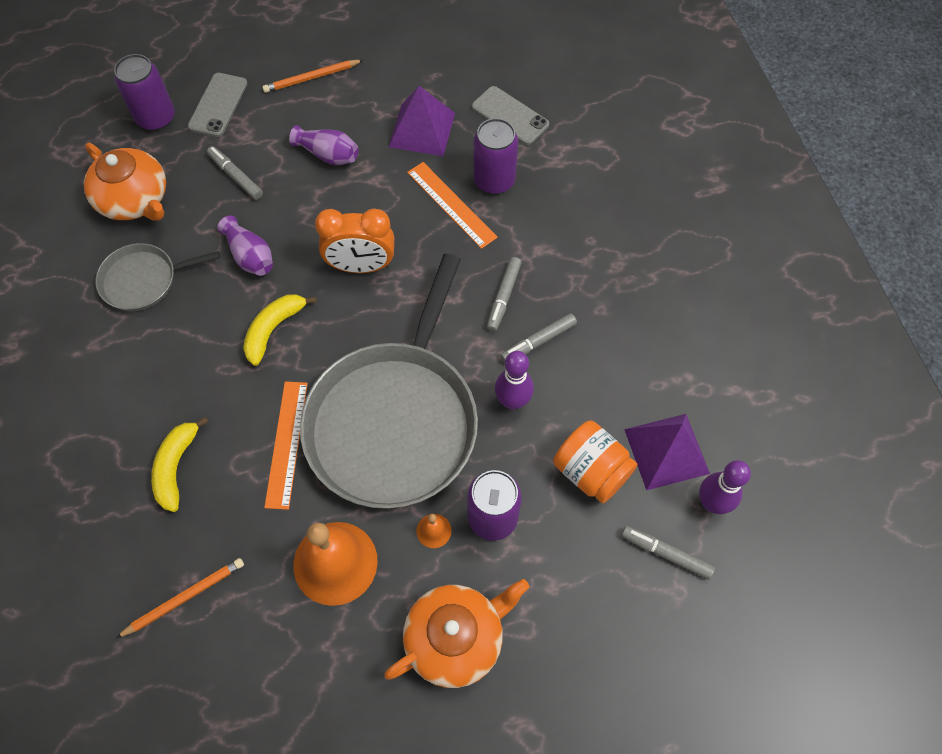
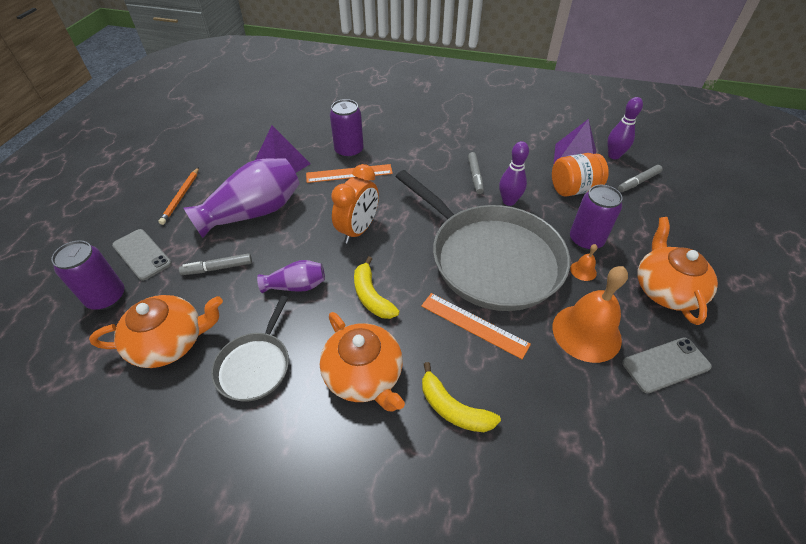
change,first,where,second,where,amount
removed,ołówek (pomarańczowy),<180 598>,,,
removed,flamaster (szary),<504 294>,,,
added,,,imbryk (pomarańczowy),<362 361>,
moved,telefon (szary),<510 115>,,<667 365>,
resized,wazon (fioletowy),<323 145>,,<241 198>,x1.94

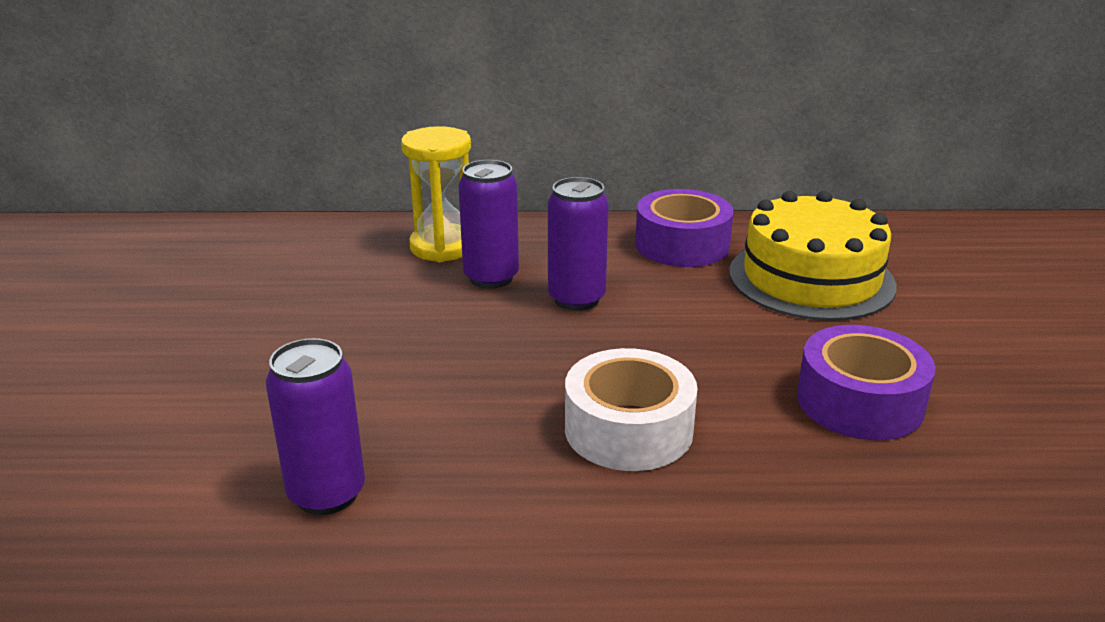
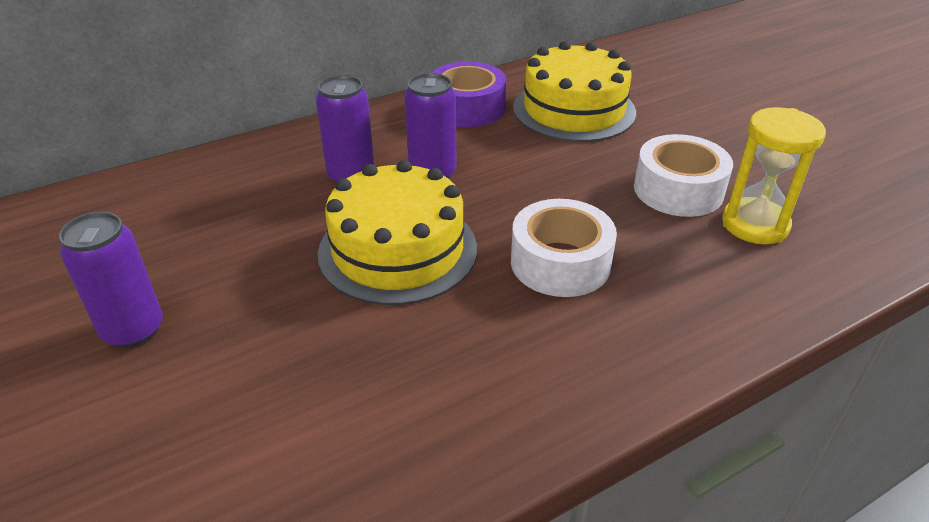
change,first,where,second,where,amount
added,,,tort (żółty),<397 232>,
moved,puszka (fioletowy),<315 426>,,<111 280>,
moved,klepsydra (żółty),<436 194>,,<774 175>,
recoloured,taśma klejąca (fioletowy),<866 382>,taśma klejąca (biały),<683 175>,

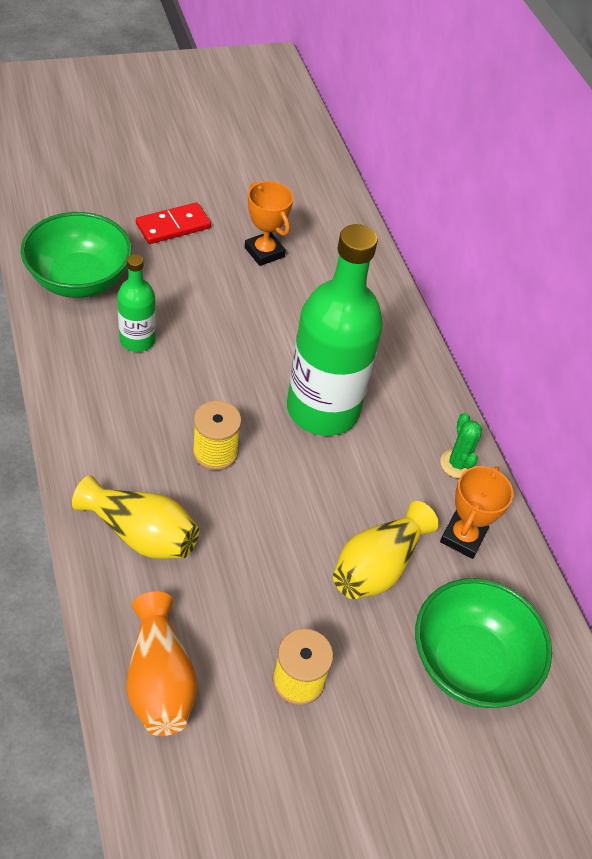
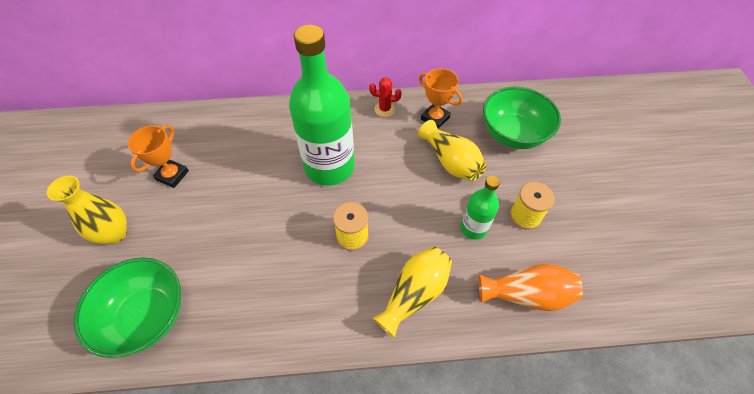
change,first,where,second,where,amount
moved,butelka (zielony),<136 303>,,<480 208>,
replaced,kostka domina (czerwony),<173 223>,wazon (żółty),<87 210>,
recoloured,kaktus (zielony),<461 445>,kaktus (czerwony),<385 97>,
turned,puchar (pomarańczowy),<269 223>,,<158 156>,45 degrees counterclockwise

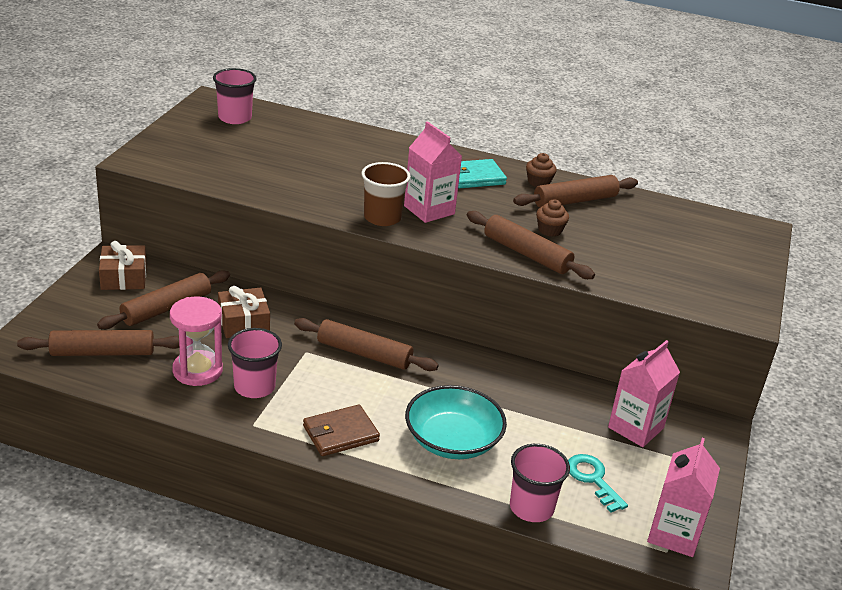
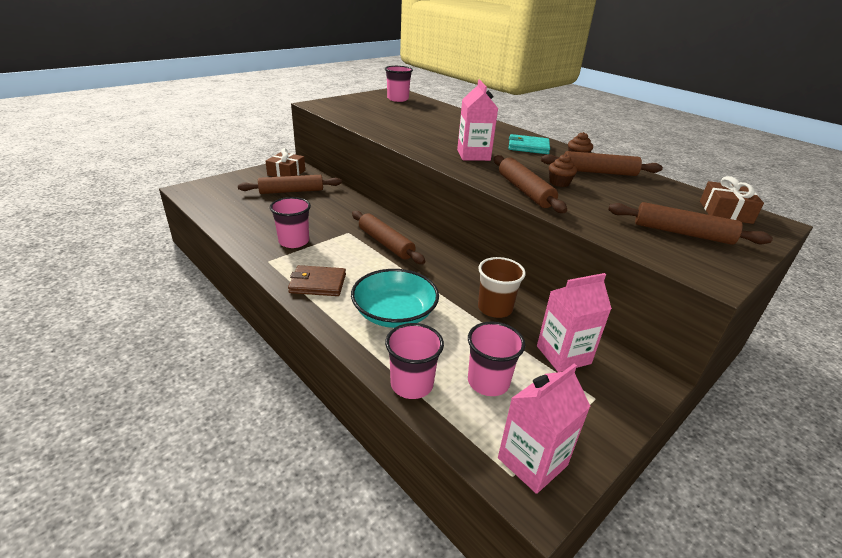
change,first,where,second,where,amount
removed,klepsydra (różowy),<196 341>,,,
moved,wałek do ciasta (brązowy),<98 343>,,<690 223>,
moved,prezent (brązowy),<244 312>,,<732 200>,
moved,szklanka (brązowy),<386 194>,,<502 287>,
replaced,klucz (turkusowy),<598 483>,szklanka (różowy),<496 359>,

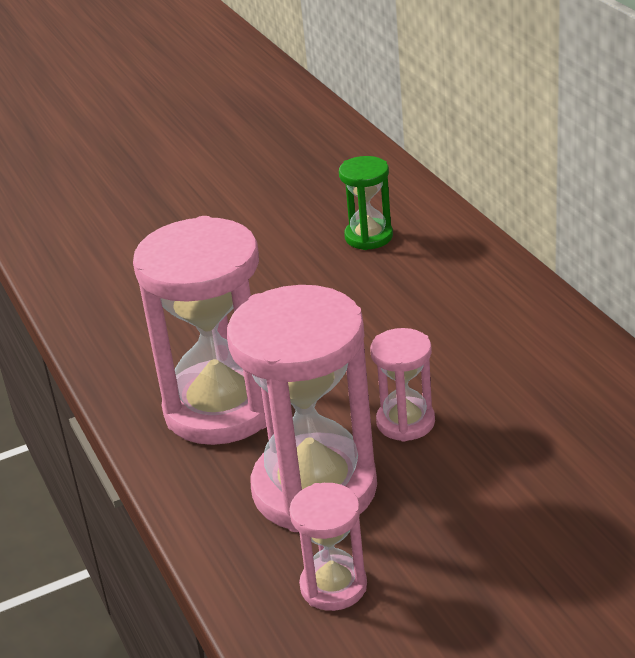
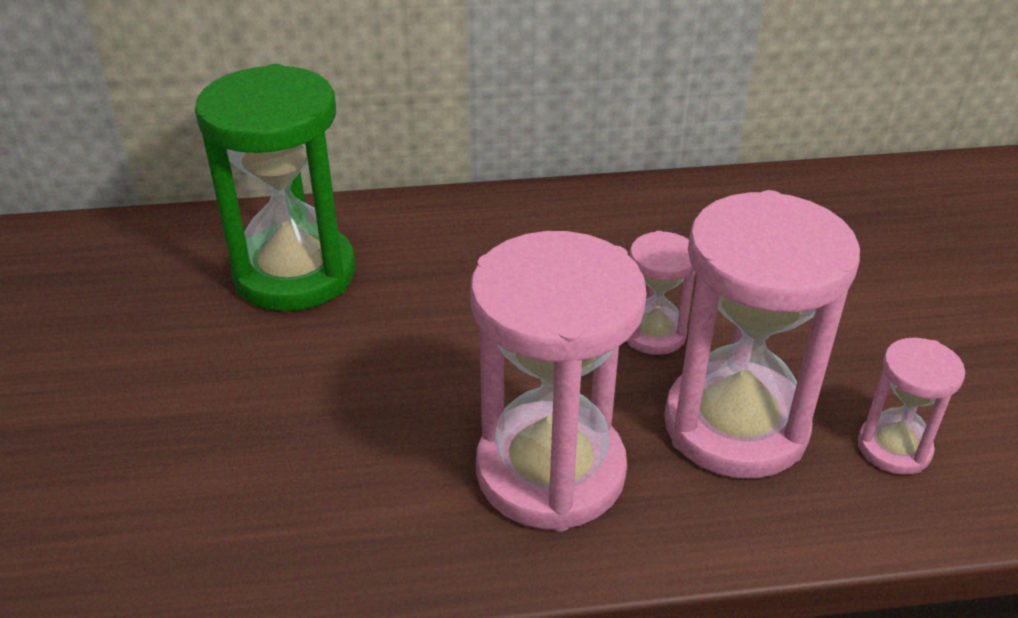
change,first,where,second,where,amount
resized,klepsydra (zielony),<366 203>,,<275 187>,x2.03

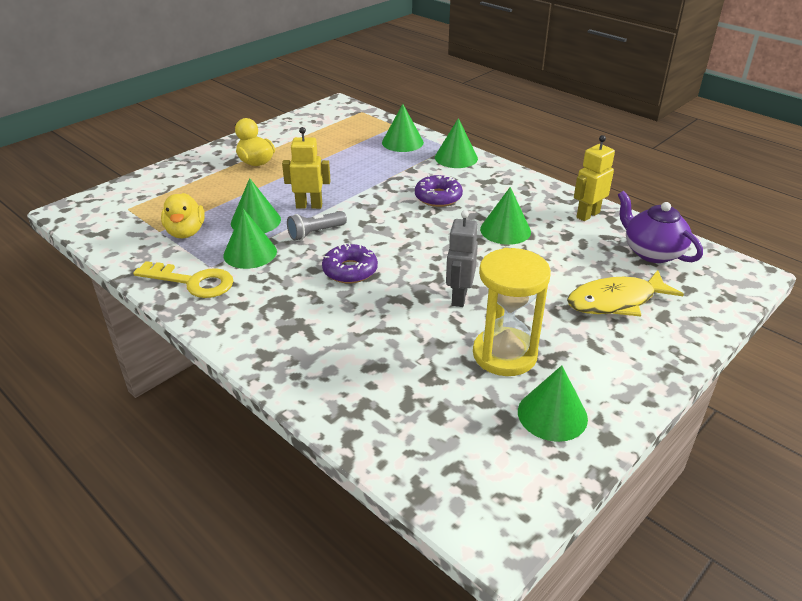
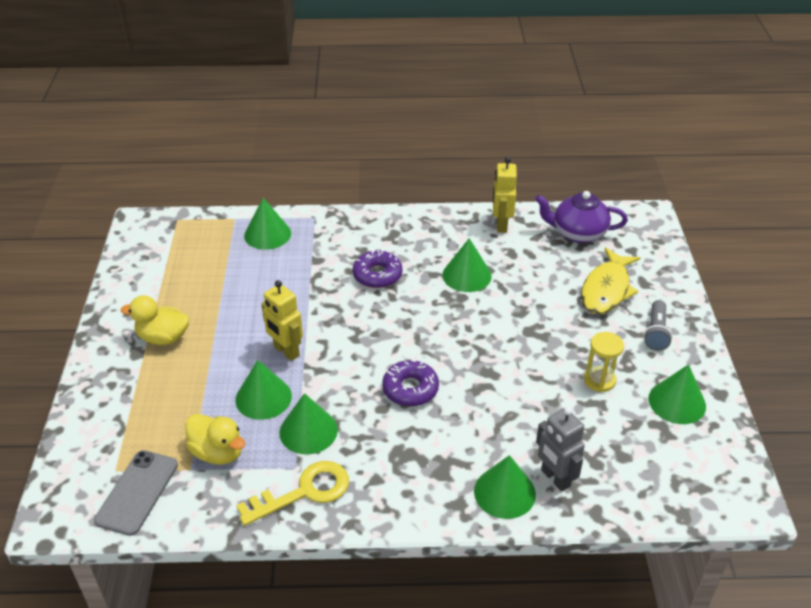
change,first,where,second,where,amount
added,,,telefon (szary),<136 493>,
moved,latarka (szary),<317 226>,,<658 325>,
moved,stożek (zielony),<456 143>,,<505 487>,
moved,robot (szary),<462 258>,,<560 449>,
turned,robot (żółty),<306 168>,,<282 320>,90 degrees counterclockwise
resized,klepsydra (żółty),<512 312>,,<604 362>,x0.57

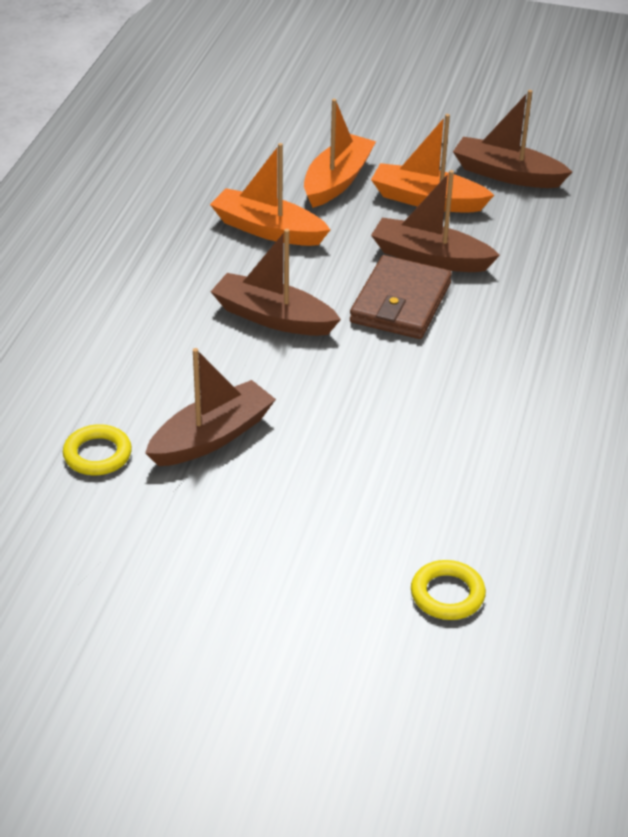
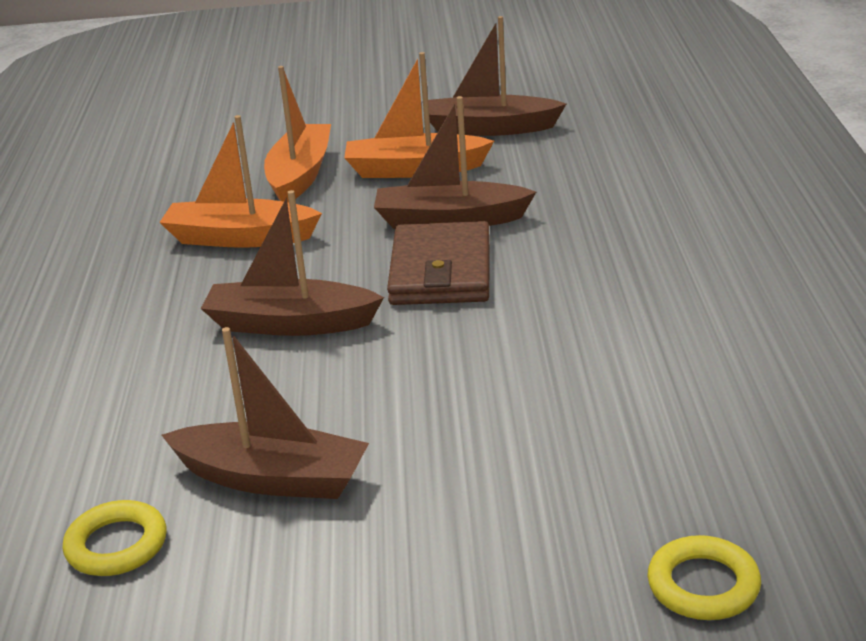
change,first,where,second,where,amount
turned,łódka (brązowy),<210 407>,,<265 413>,75 degrees clockwise

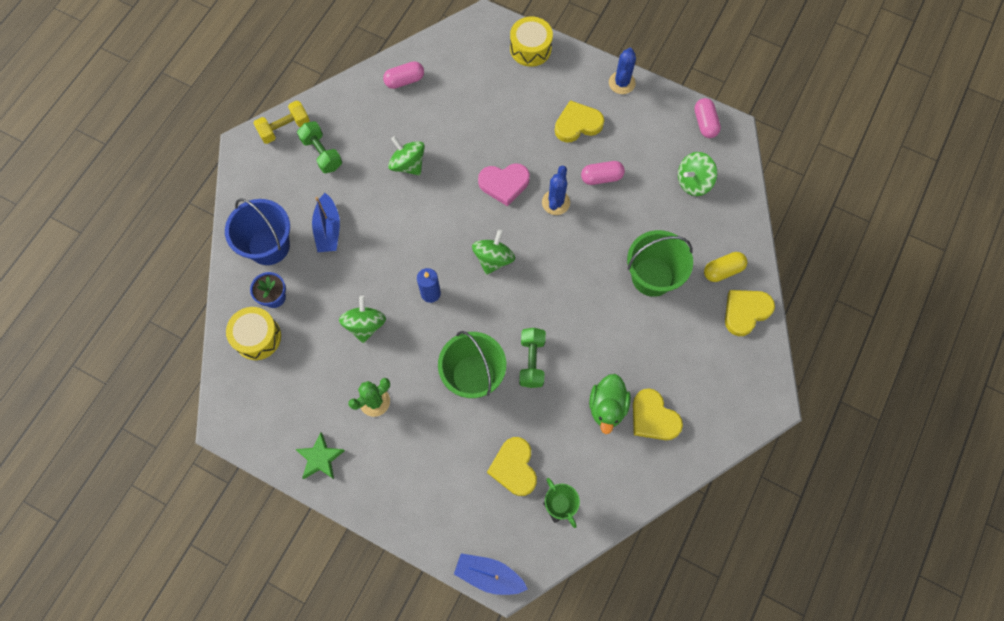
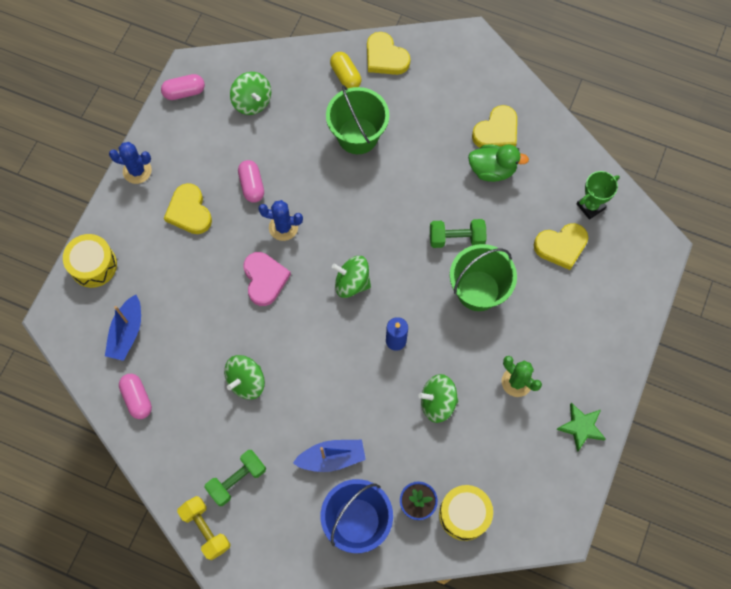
change,first,where,second,where,amount
moved,łódka (niebieski),<491 574>,,<123 328>,

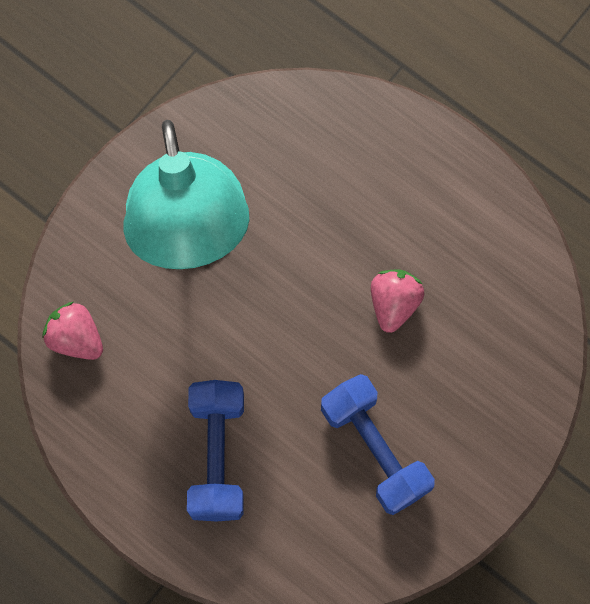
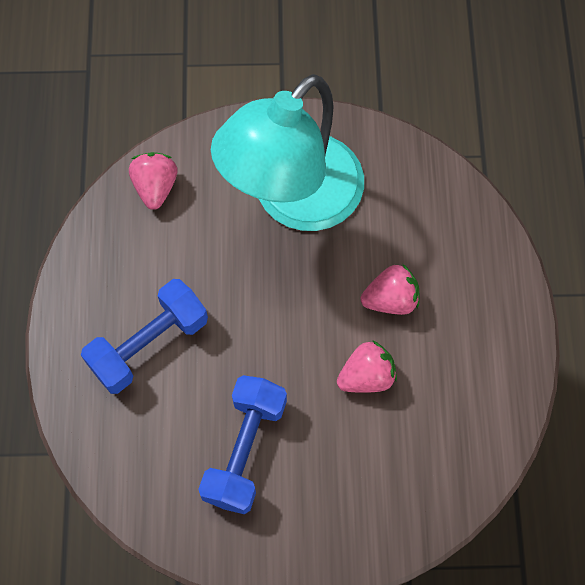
change,first,where,second,where,amount
added,,,truskawka (różowy),<390 289>,

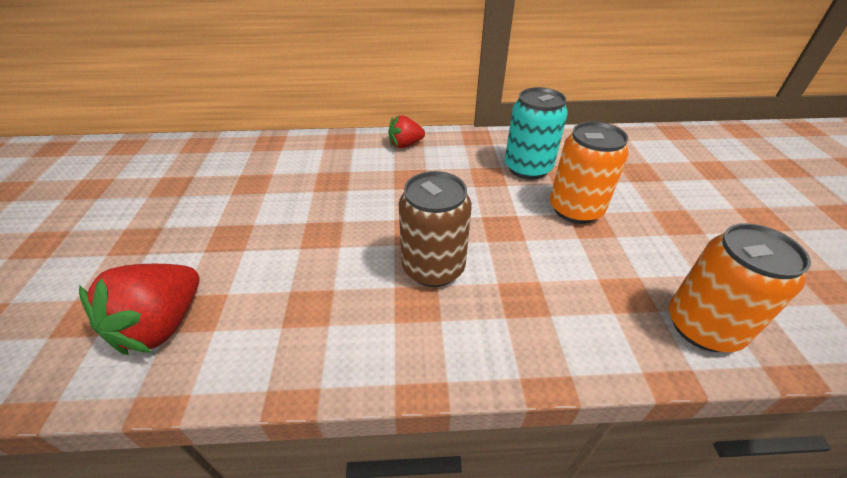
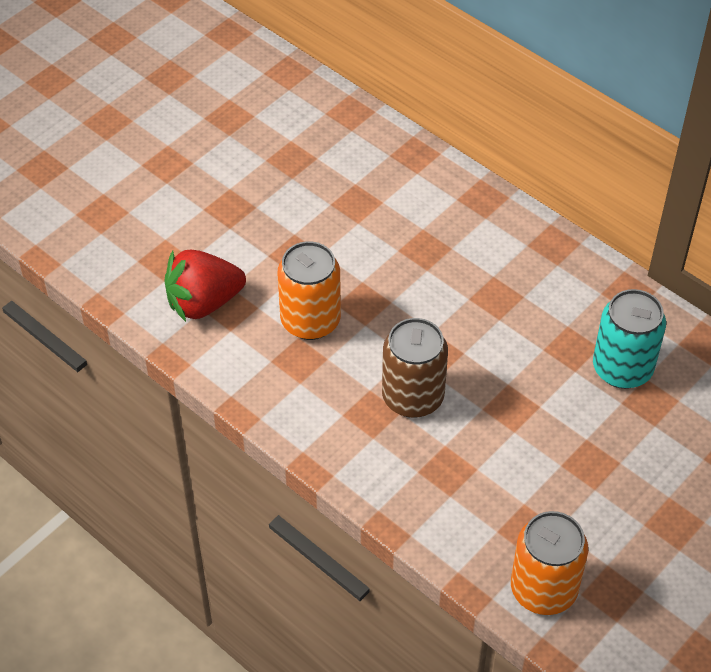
change,first,where,second,where,amount
removed,truskawka (czerwony),<406 131>,,,
moved,puszka (pomarańczowy),<589 172>,,<309 290>,

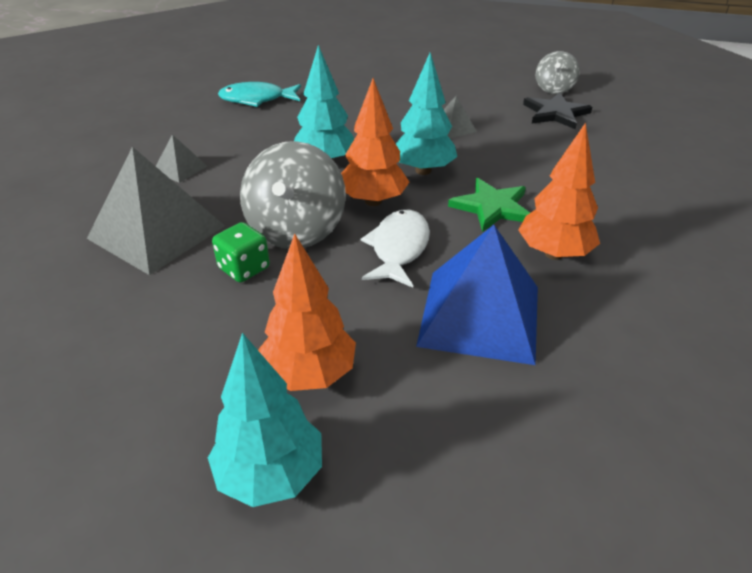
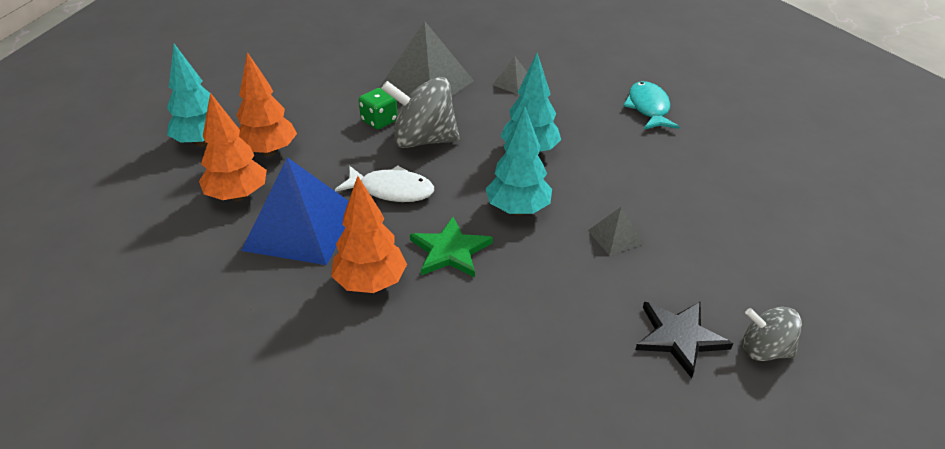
change,first,where,second,where,amount
moved,drzewko (pomarańczowy),<375 142>,,<233 147>,

